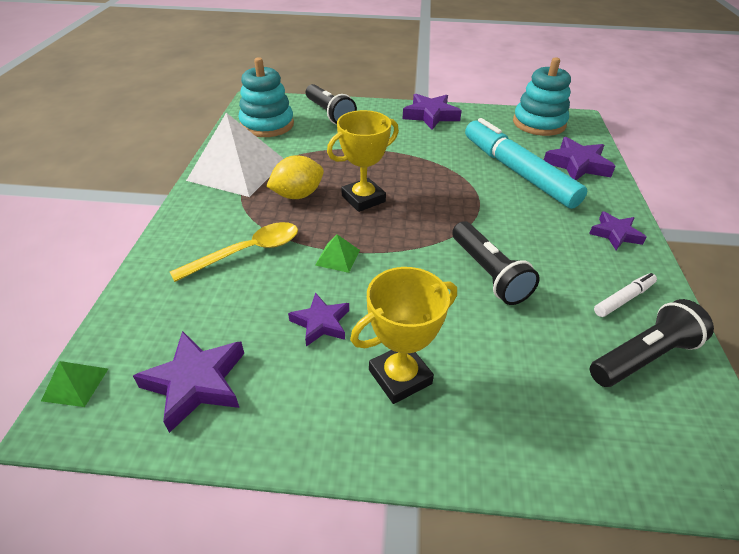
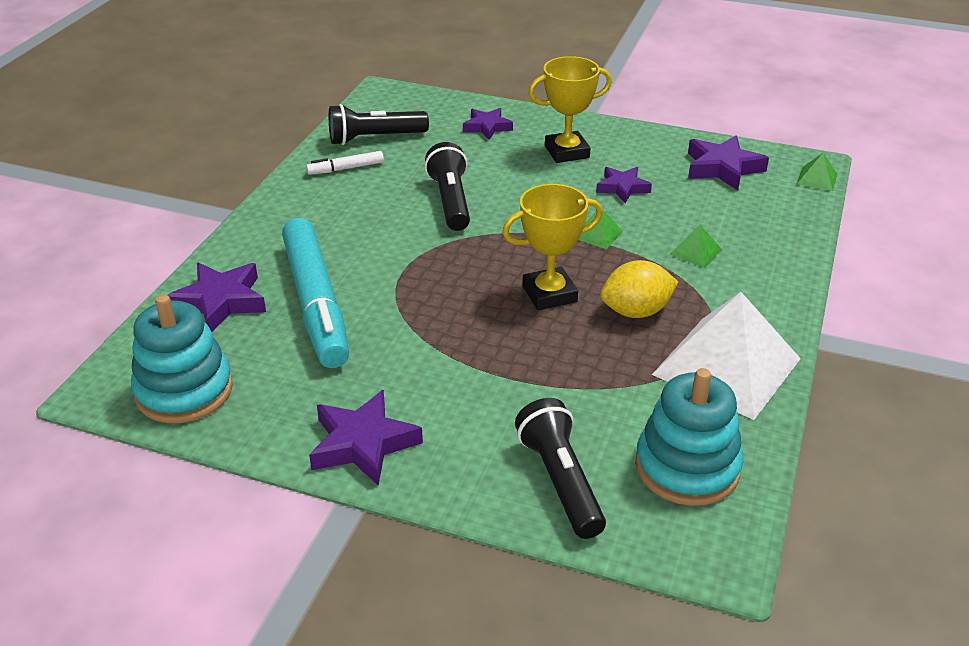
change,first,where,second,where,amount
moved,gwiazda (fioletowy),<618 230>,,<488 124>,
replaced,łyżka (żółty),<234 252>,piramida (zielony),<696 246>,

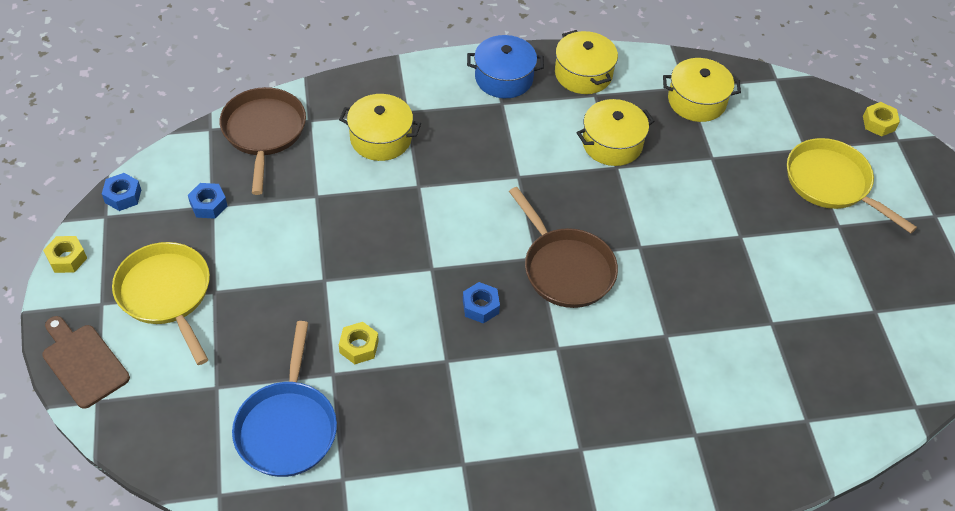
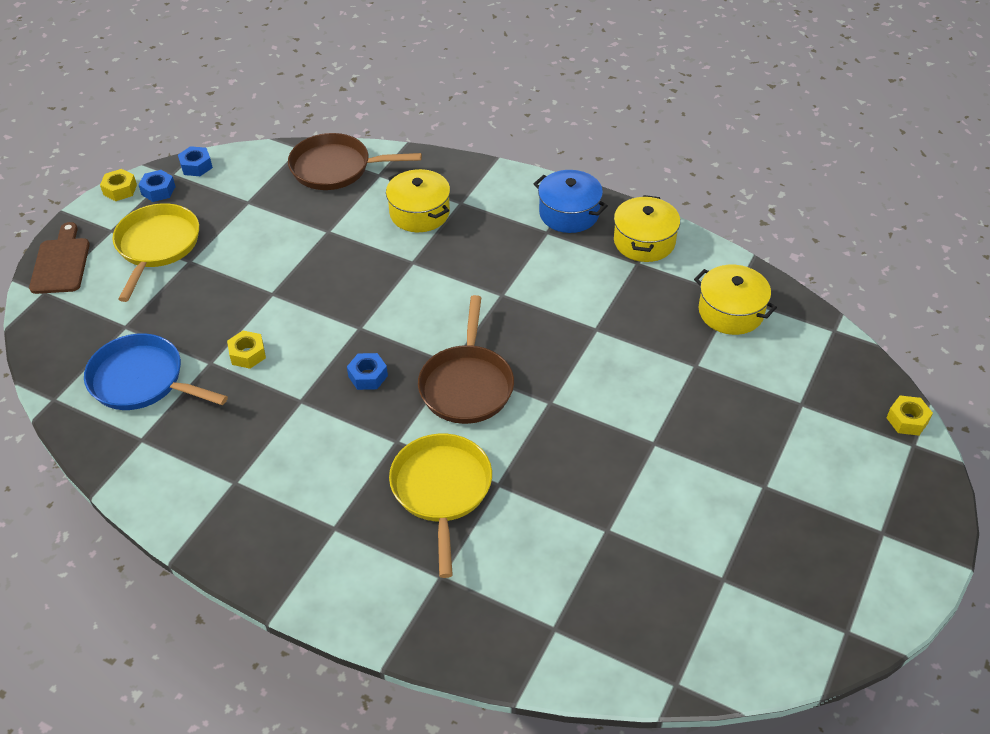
change,first,where,second,where,amount
removed,garnek (żółty),<615 132>,,,
moved,nakrętka (niebieski),<207 201>,,<157 186>,
moved,patelnia (żółty),<852 185>,,<440 506>,
turned,patelnia (brązowy),<262 141>,,<355 161>,120 degrees counterclockwise
turned,patelnia (niebieski),<284 399>,,<156 371>,75 degrees clockwise

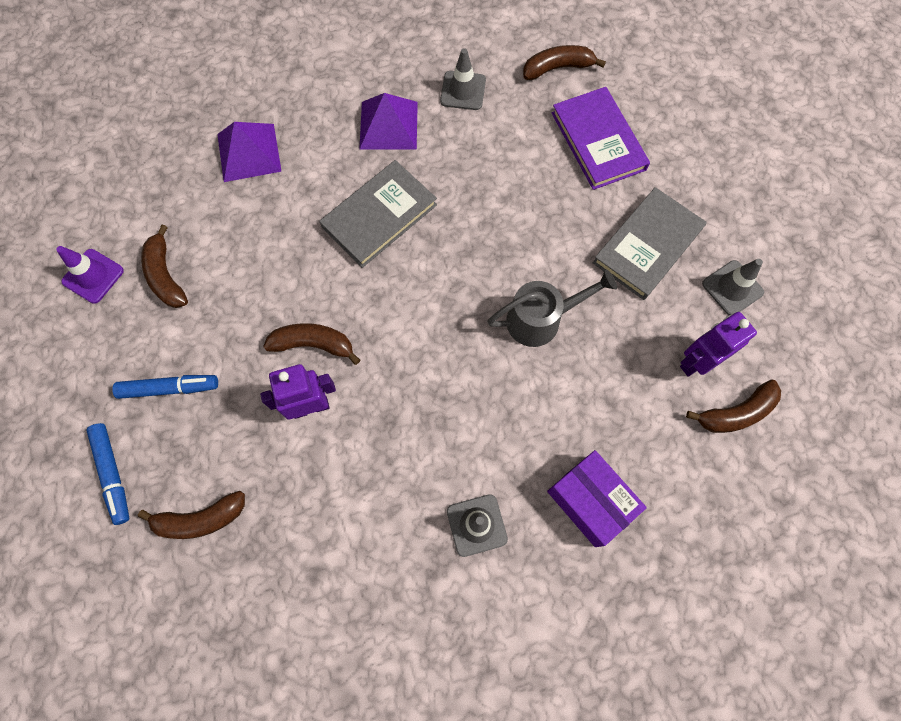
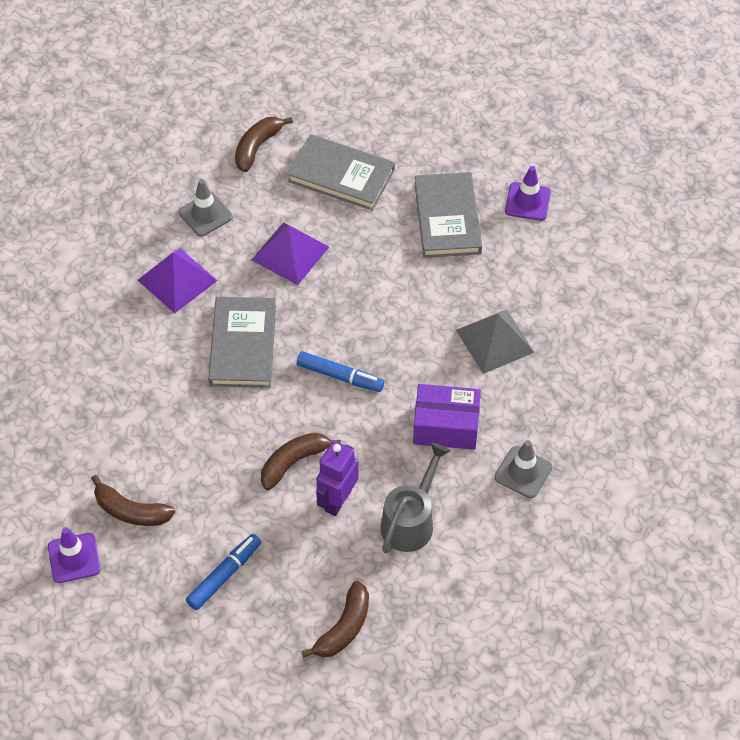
change,first,where,second,where,amount
removed,robot (fioletowy),<718 344>,,,
removed,banan (brązowy),<733 406>,,,
added,,,piramida (szary),<495 341>,
moved,flamaster (niebieski),<107 474>,,<340 371>,
moved,piramida (fioletowy),<249 152>,,<290 254>,
moved,konewka (szary),<552 308>,,<415 498>,
moved,pudełko (fioletowy),<597 498>,,<447 417>,
recoloured,książka (fioletowy),<601 138>,książka (szary),<341 172>,
recoloured,pachołek (szary),<733 287>,pachołek (fioletowy),<528 193>,

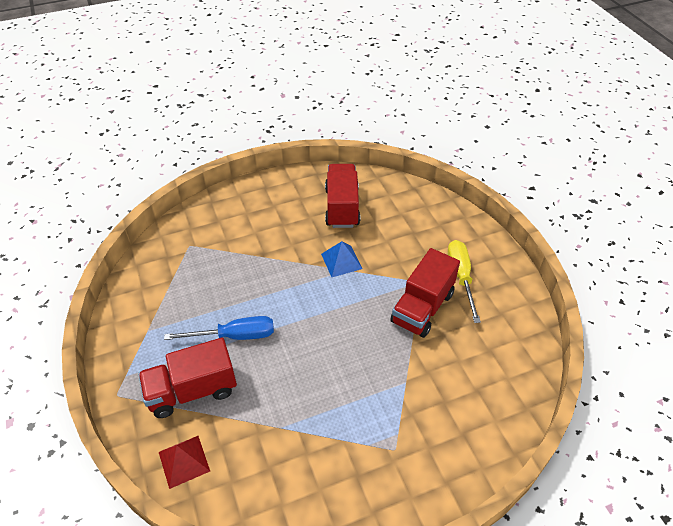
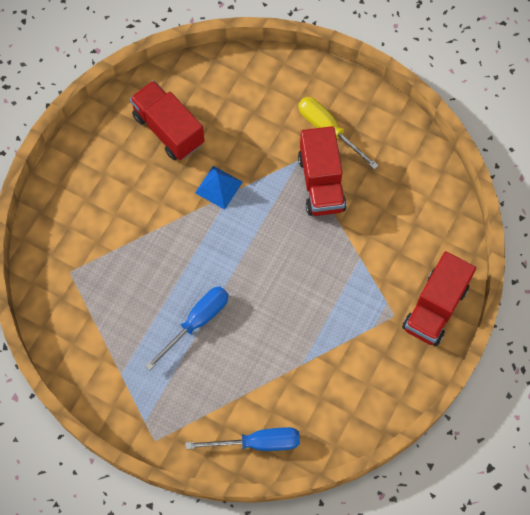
change,first,where,second,where,amount
moved,ciężarówka (czerwony),<187 378>,,<439 298>,
replaced,piramida (czerwony),<184 462>,śrubokręt (niebieski),<242 439>,

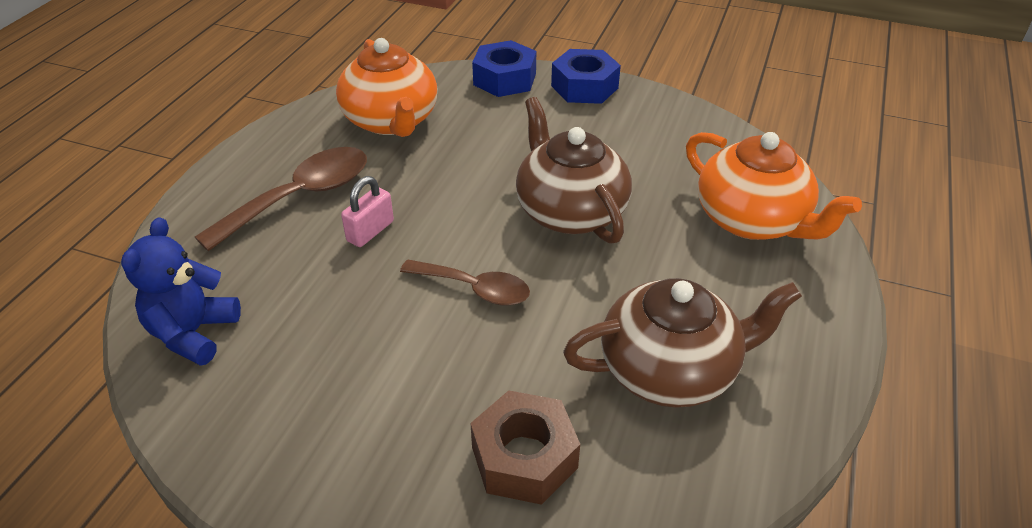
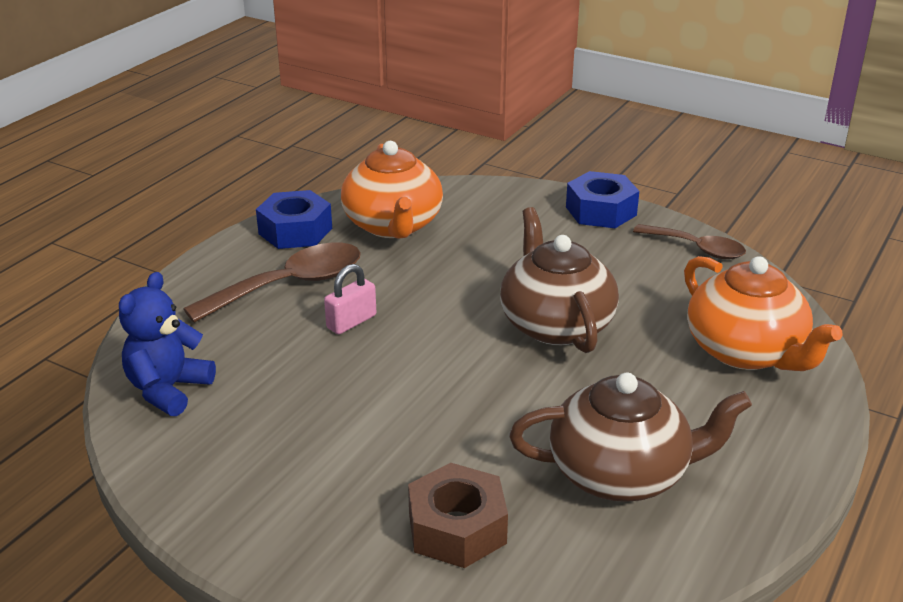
change,first,where,second,where,amount
moved,łyżka (brązowy),<465 282>,,<689 241>,
moved,nakrętka (niebieski),<504 68>,,<294 219>,

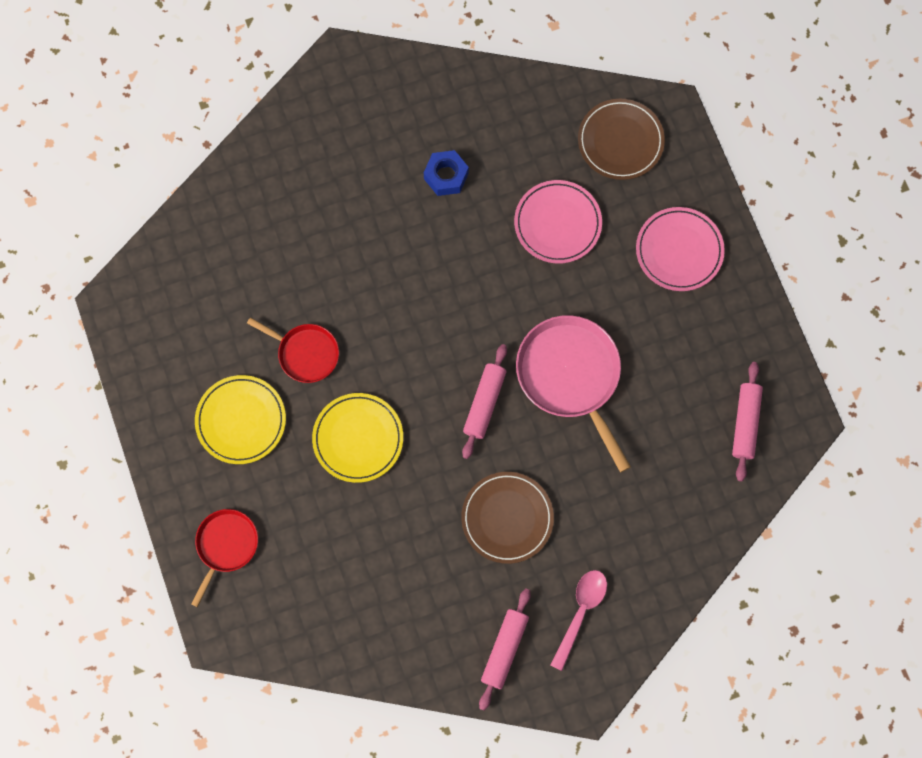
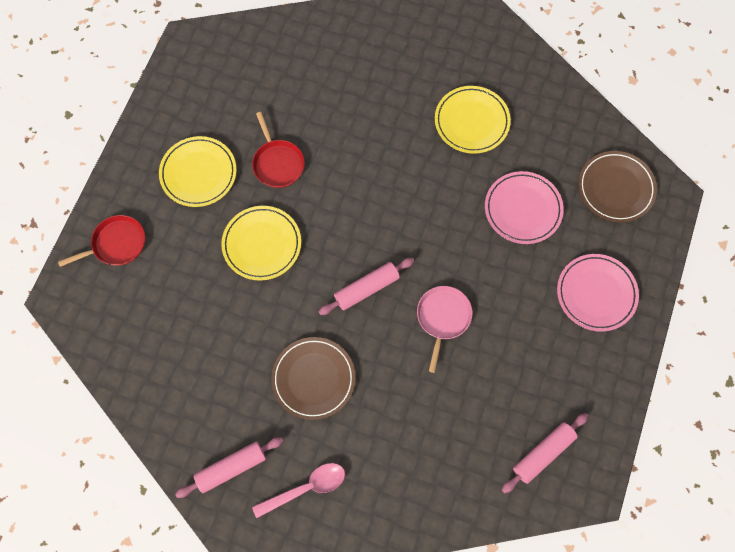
change,first,where,second,where,amount
replaced,nakrętka (niebieski),<446 173>,talerz (żółty),<473 120>,
resized,patelnia (różowy),<573 393>,,<445 329>,x0.58

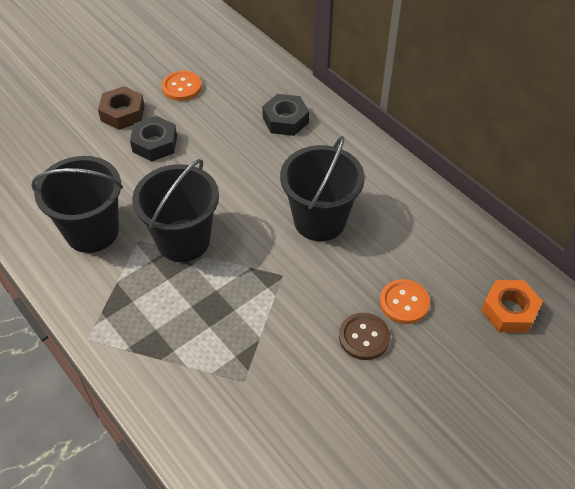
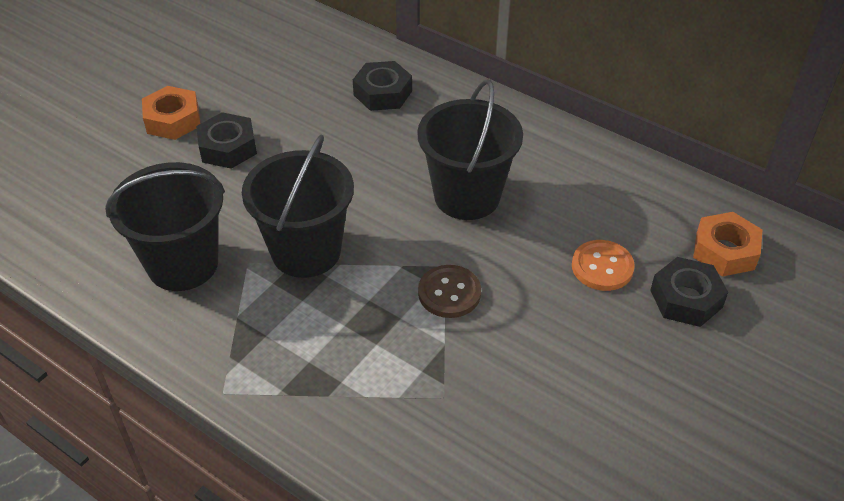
change,first,where,second,where,amount
removed,guzik (pomarańczowy),<182 86>,,,
added,,,nakrętka (czarny),<689 292>,
moved,guzik (brązowy),<364 336>,,<449 291>,
recoloured,nakrętka (brązowy),<121 108>,nakrętka (pomarańczowy),<171 113>,

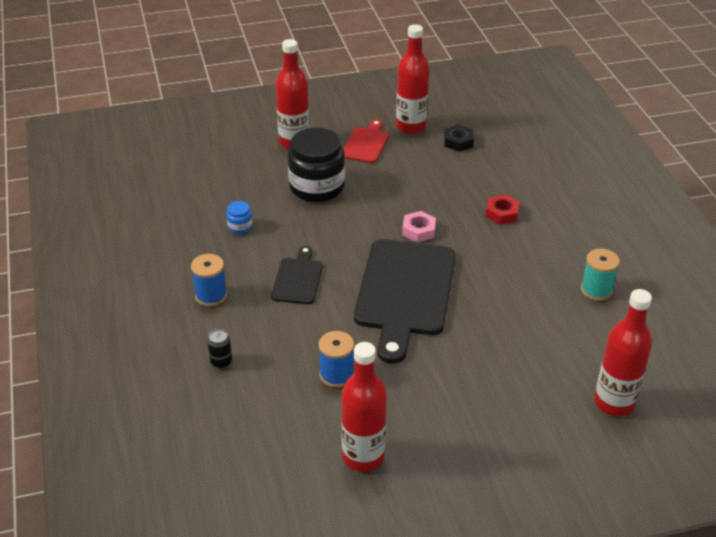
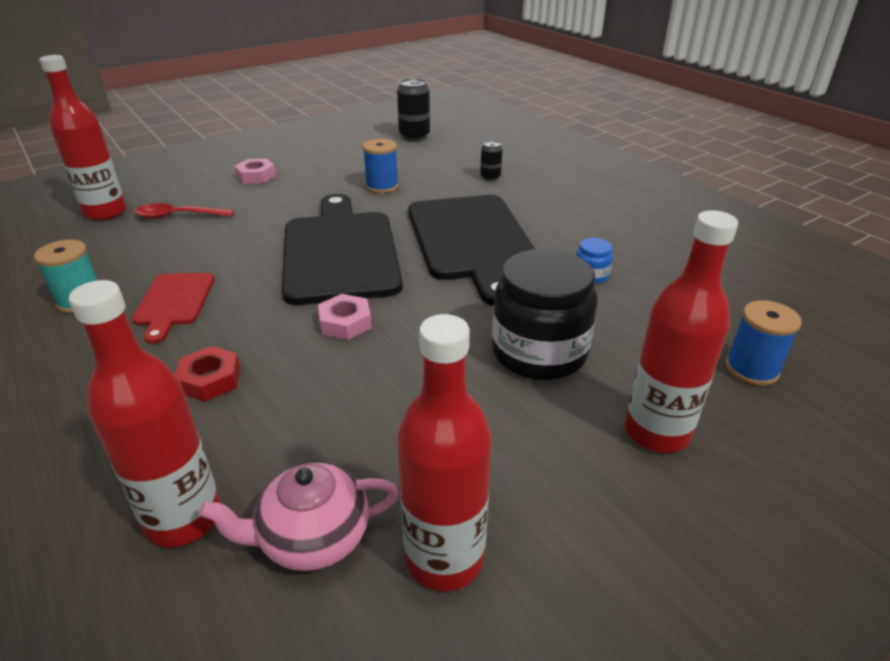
change,first,where,second,where,amount
added,,,łyżka (czerwony),<184 211>,
added,,,nakrętka (różowy),<255 171>,
added,,,puszka (czarny),<413 109>,
moved,szpulka (niebieski),<209 280>,,<764 343>,
moved,butelka (czerwony),<364 407>,,<145 413>,
moved,deska do krojenia (czerwony),<366 141>,,<173 308>,
replaced,nakrętka (czarny),<459 138>,imbryk (różowy),<299 517>,
resized,deska do krojenia (czarny),<297 275>,,<471 250>,x2.02

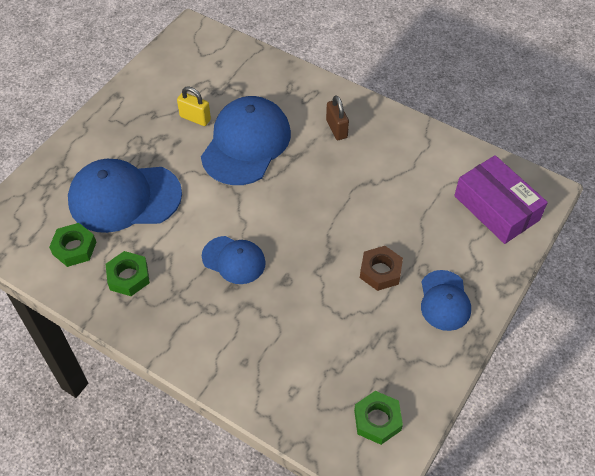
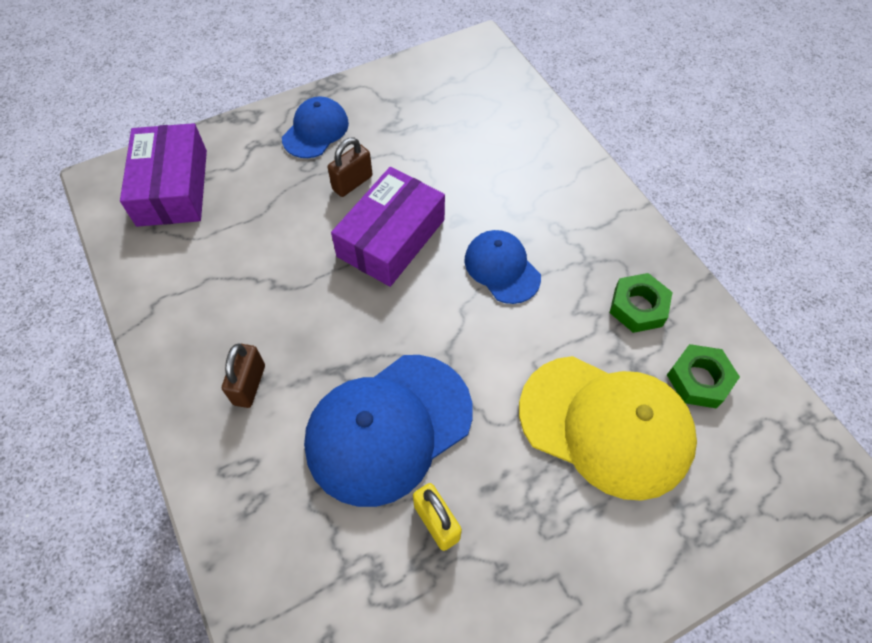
change,first,where,second,where,amount
removed,nakrętka (zielony),<378 418>,,,
added,,,pudełko (fioletowy),<388 227>,
replaced,nakrętka (brązowy),<381 268>,kłódka (brązowy),<350 167>,
recoloured,czapka (niebieski),<125 196>,czapka (żółty),<608 428>,

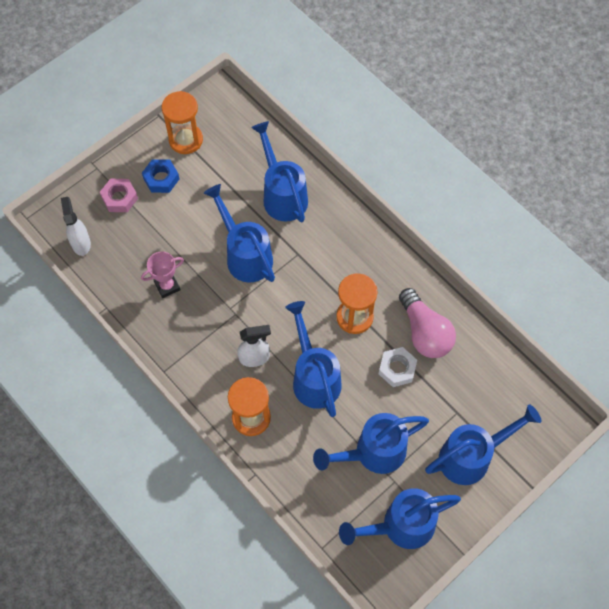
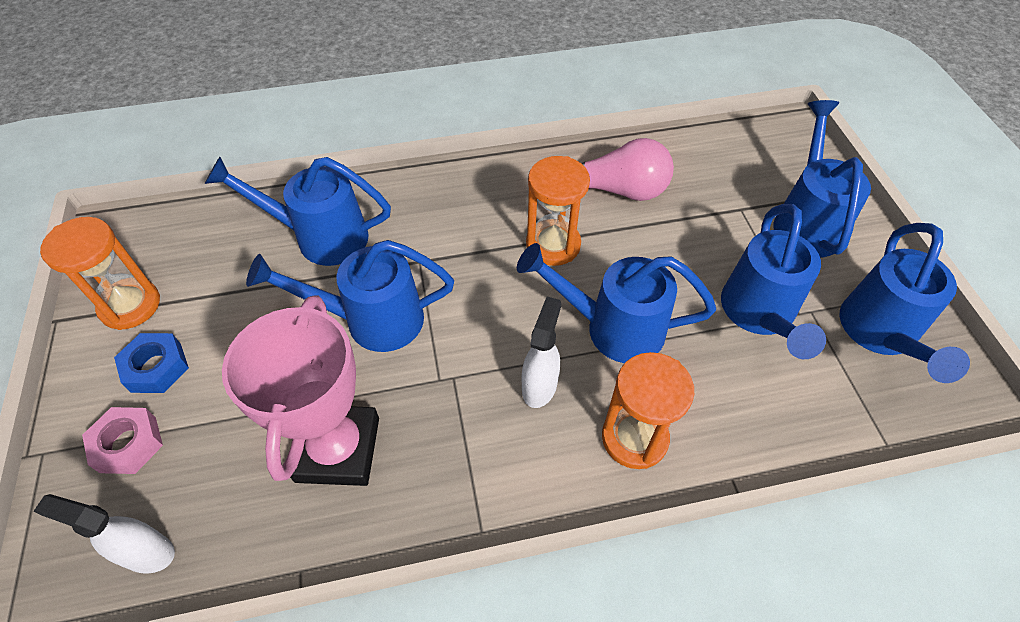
change,first,where,second,where,amount
removed,nakrętka (biały),<398 367>,,,
resized,puchar (różowy),<162 274>,,<300 390>,x1.97

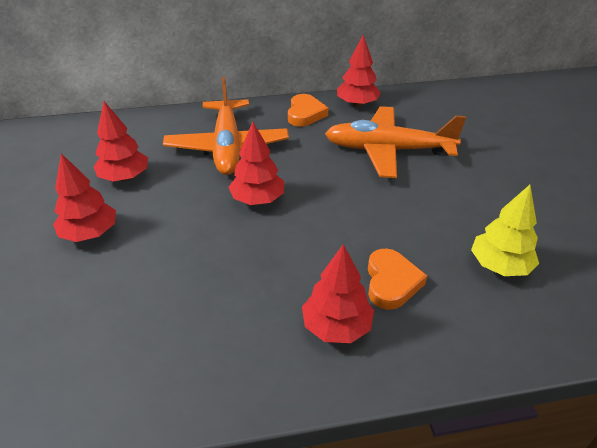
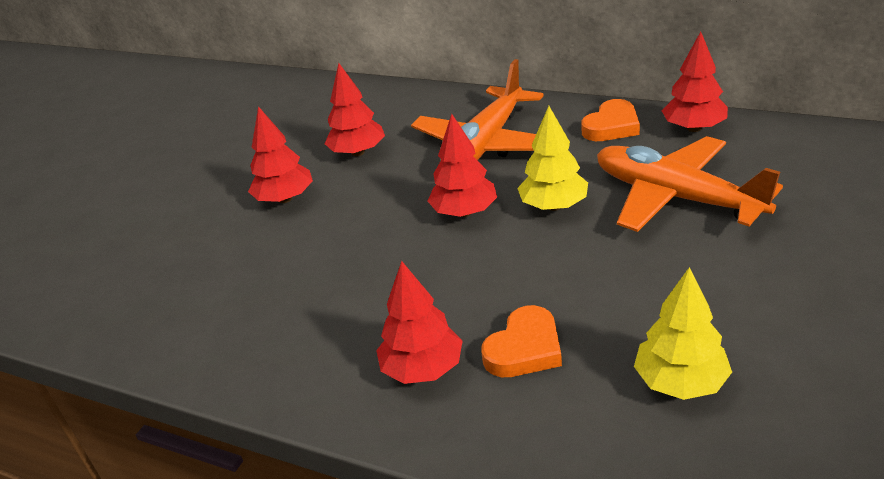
change,first,where,second,where,amount
added,,,drzewko (żółty),<552 158>,

